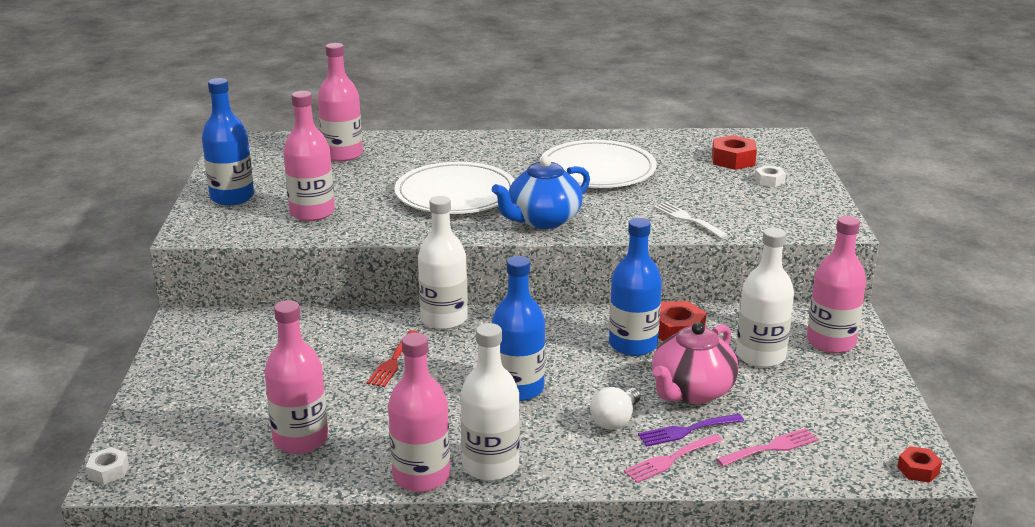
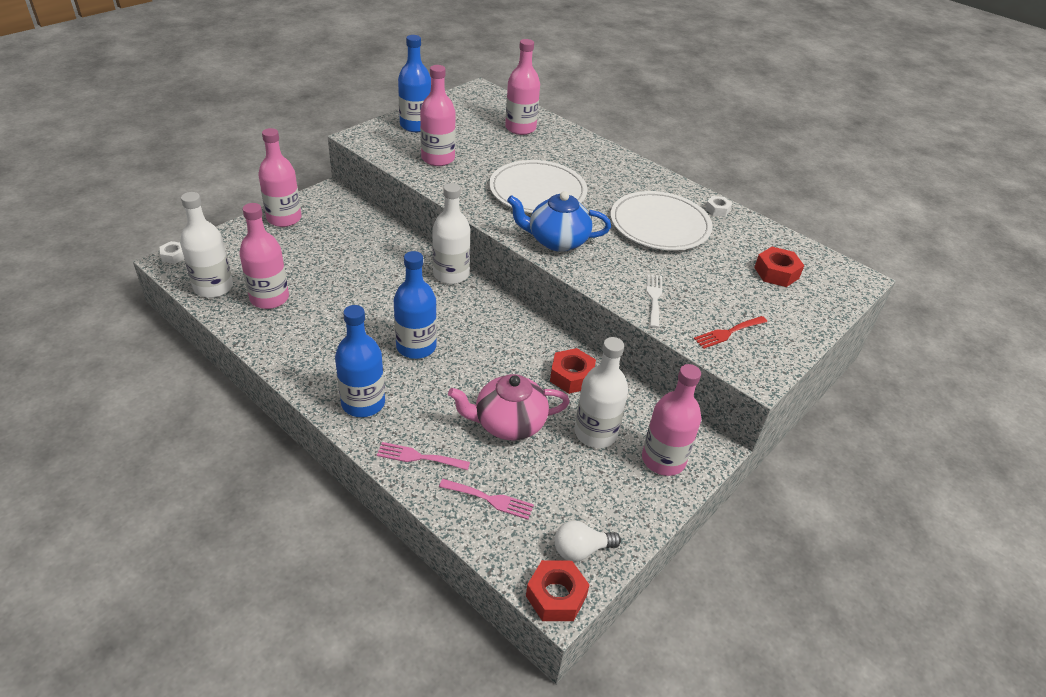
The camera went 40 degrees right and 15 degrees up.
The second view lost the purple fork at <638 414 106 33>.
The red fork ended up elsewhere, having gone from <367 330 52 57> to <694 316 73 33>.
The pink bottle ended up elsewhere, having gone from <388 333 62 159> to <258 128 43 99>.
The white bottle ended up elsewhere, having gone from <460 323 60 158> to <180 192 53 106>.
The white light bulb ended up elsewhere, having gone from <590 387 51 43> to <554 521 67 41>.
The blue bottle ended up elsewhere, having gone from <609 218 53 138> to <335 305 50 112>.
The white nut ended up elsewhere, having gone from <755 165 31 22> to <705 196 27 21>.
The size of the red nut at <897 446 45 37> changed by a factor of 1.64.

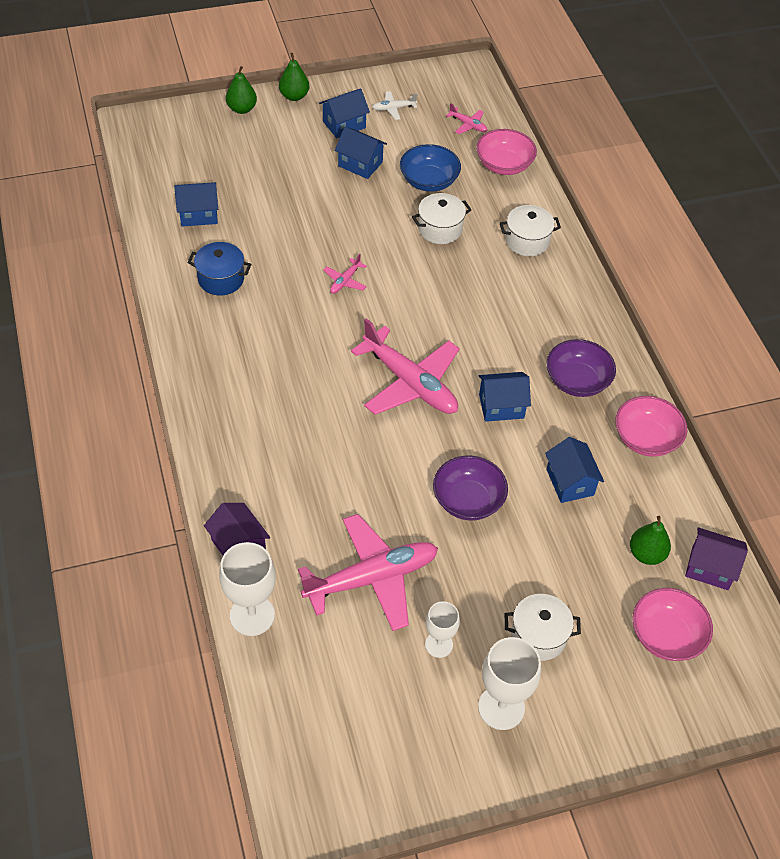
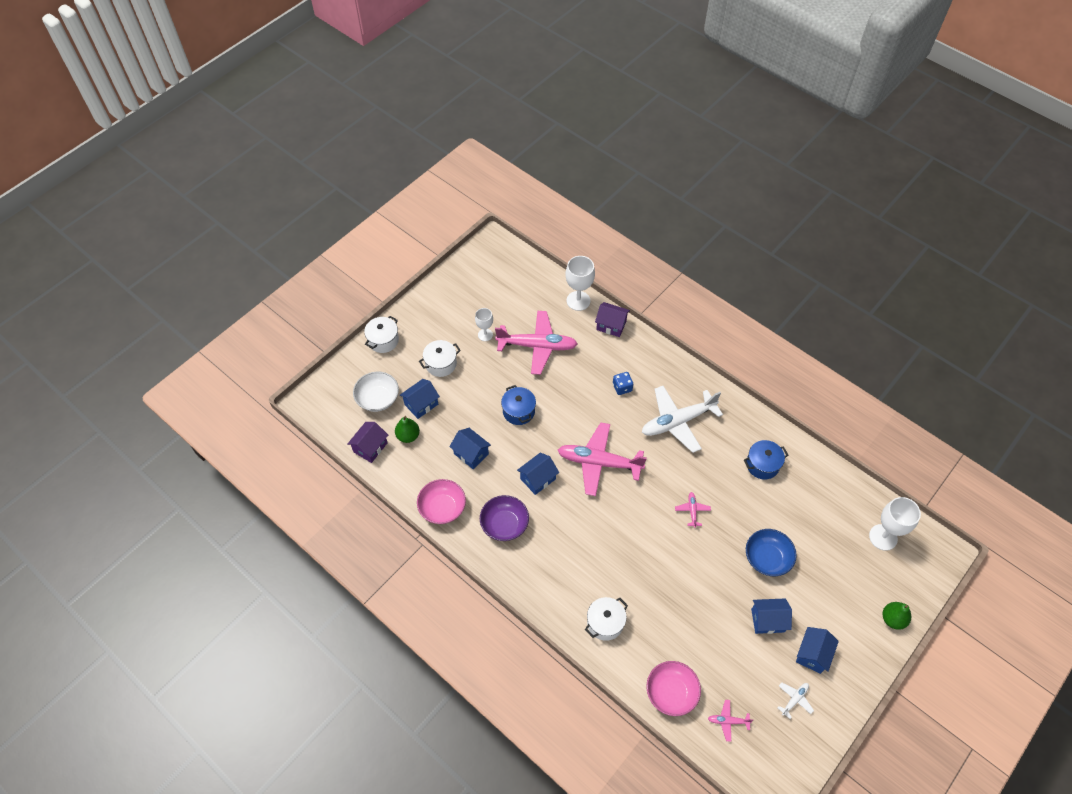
The camera went 150 degrees right and 5 degrees up.
The second view lost the green pear at <279 53 30 48>.
The second view gained the blue dice at <613 372 20 23>.
The second view gained the white plane at <642 386 81 67>.
The blue house ended up elsewhere, having gone from <174 182 44 44> to <400 379 40 40>.
The blue bowl ended up elsewhere, having gone from <400 144 61 48> to <746 529 51 47>.
The white pot ended up elsewhere, having gone from <412 193 59 51> to <364 316 35 37>.
The white goblet ended up elsewhere, having gone from <478 637 63 93> to <869 497 52 54>.
Where the purple bowl stood at <433 456 75 65>, the blue pot came to stand at <501 385 35 40>.
What was the pink bowl at <632 588 81 73> turned into the white bowl at <353 372 46 40>.
The pink plane at <298 514 140 117> ended up facing another way, 120 degrees counterclockwise from before.
The purple house at <685 527 63 63> ended up facing another way, 45 degrees counterclockwise from before.

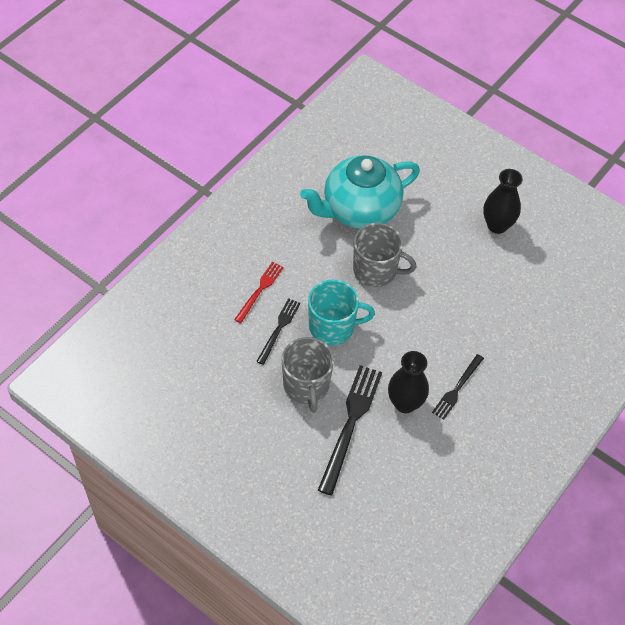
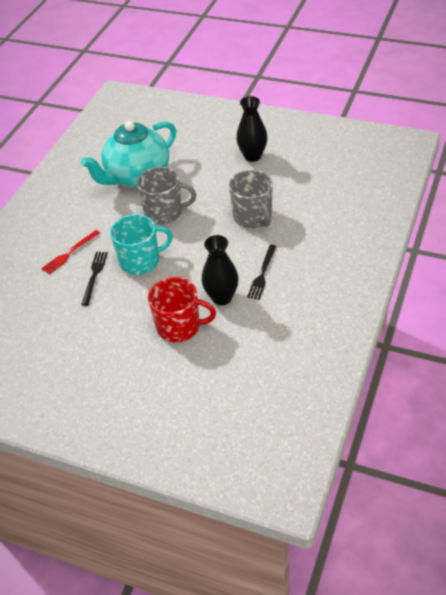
The camera went 10 degrees left and 10 degrees down.
The grey mug ended up elsewhere, having gone from <281 337 53 76> to <229 170 44 58>.
Where the black fork stood at <318 365 64 130>, the red mug came to stand at <148 277 68 65>.
The red fork at <234 262 50 61> ended up facing another way, 150 degrees counterclockwise from before.

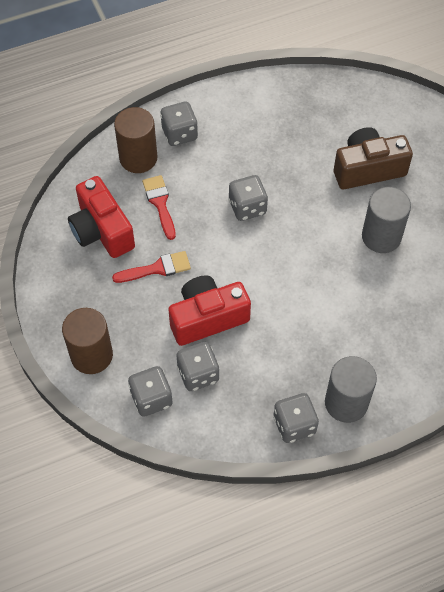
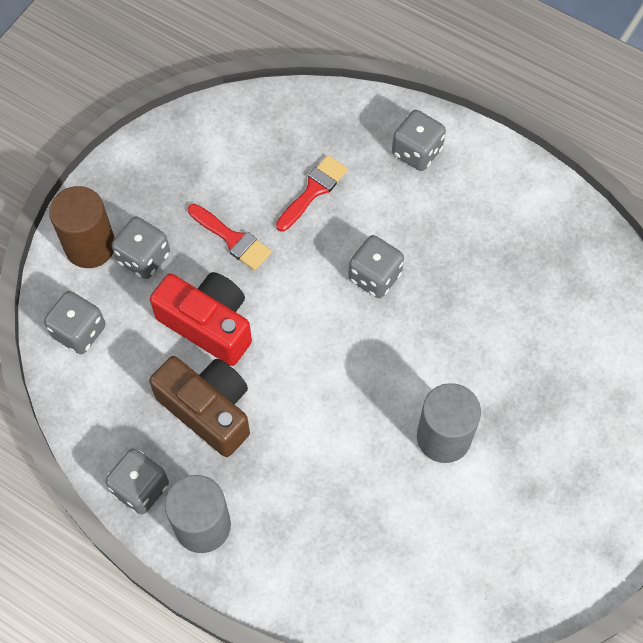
The camera went 55 degrees right and 5 degrees up.
The second view lost the red camera at <68 176 67 82>.
The second view lost the brown cylinder at <114 107 43 66>.
The grey dice ended up elsewhere, having gone from <176 342 44 49> to <112 216 58 63>.
The brown camera ended up elsewhere, having gone from <334 127 79 62> to <149 356 101 101>.

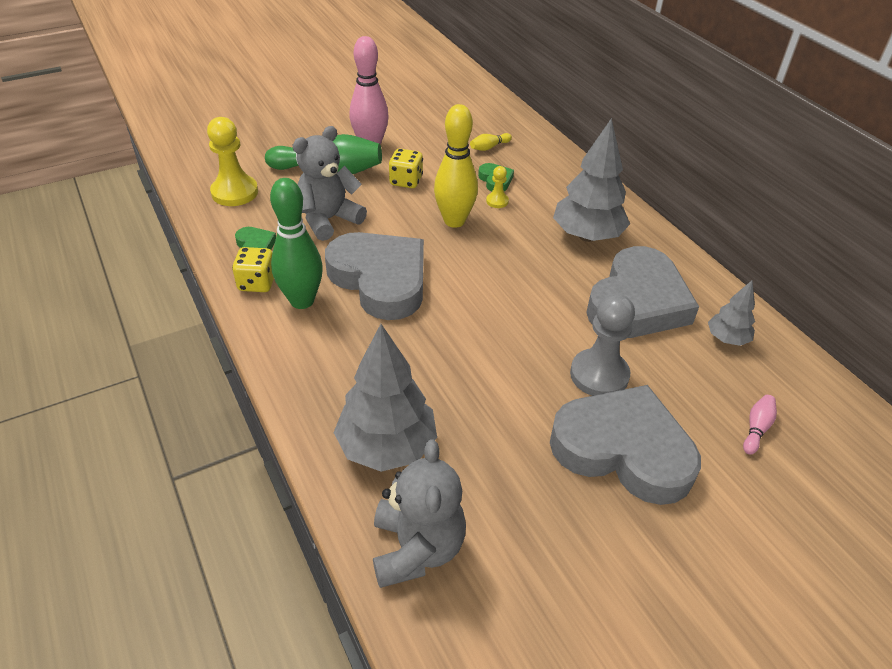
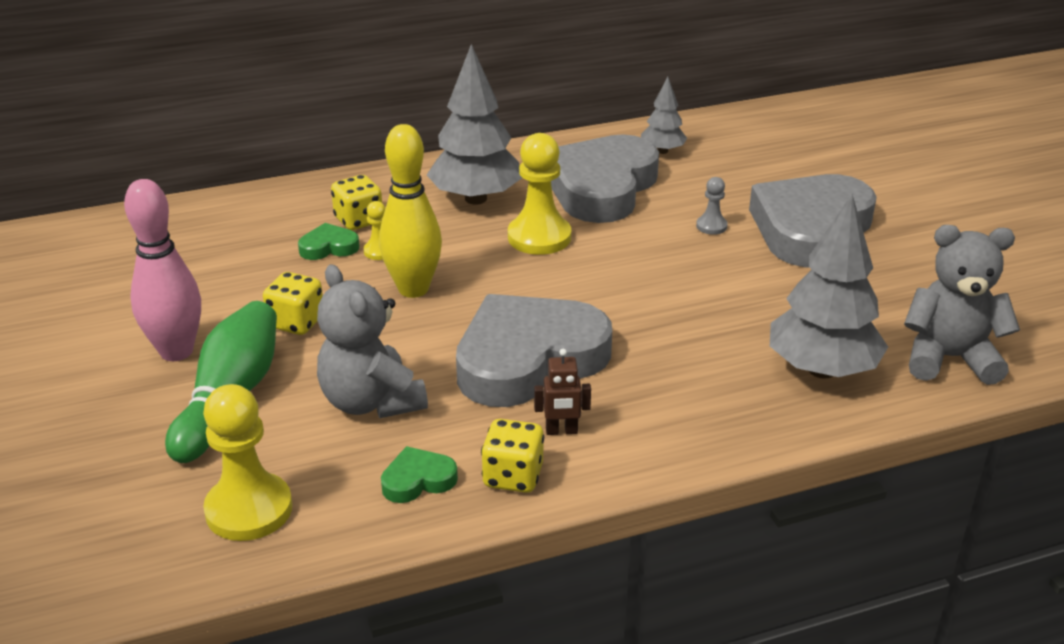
The camera went 80 degrees left and 10 degrees down.
The second view lost the yellow bowling pin at <470 133 42 18>.
The second view lost the pink bowling pin at <743 395 34 60>.
The second view gained the yellow dice at <331 175 51 55>.
The second view gained the yellow pawn at <508 133 63 122>.
Where the green bowling pin stood at <270 178 53 131>, the brown robot came to stand at <534 349 57 86>.
The grey heart at <587 246 112 92> ended up facing another way, 105 degrees counterclockwise from before.
The size of the grey pawn at <570 294 65 102> changed by a factor of 0.49.

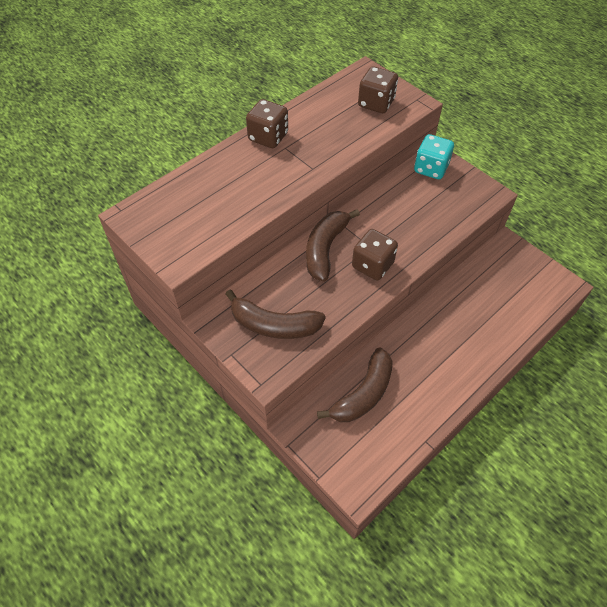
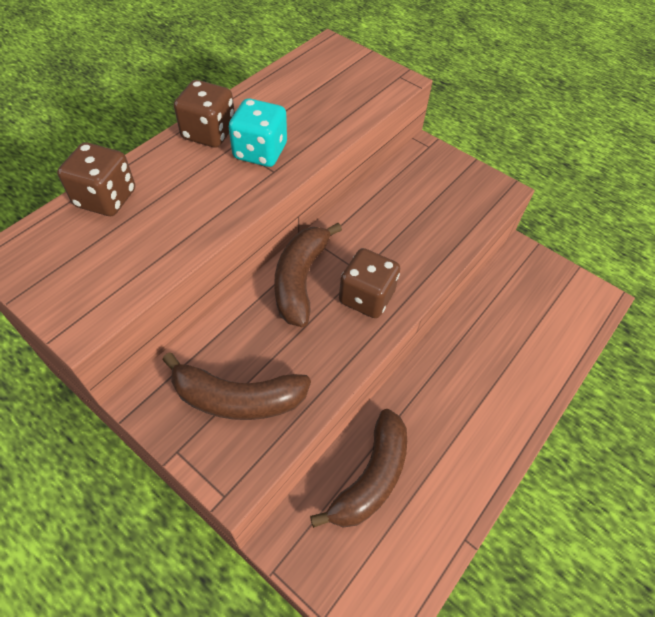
The camera went 10 degrees left and 0 degrees up.
The brown dice ended up elsewhere, having gone from <358 67 40 46> to <57 142 78 74>.
The turquoise dice ended up elsewhere, having gone from <414 134 40 45> to <229 98 58 69>.

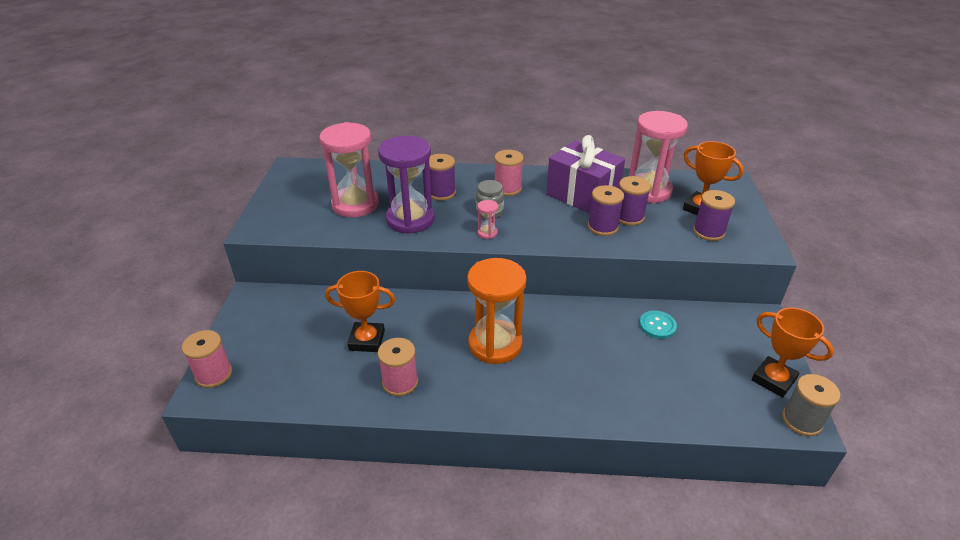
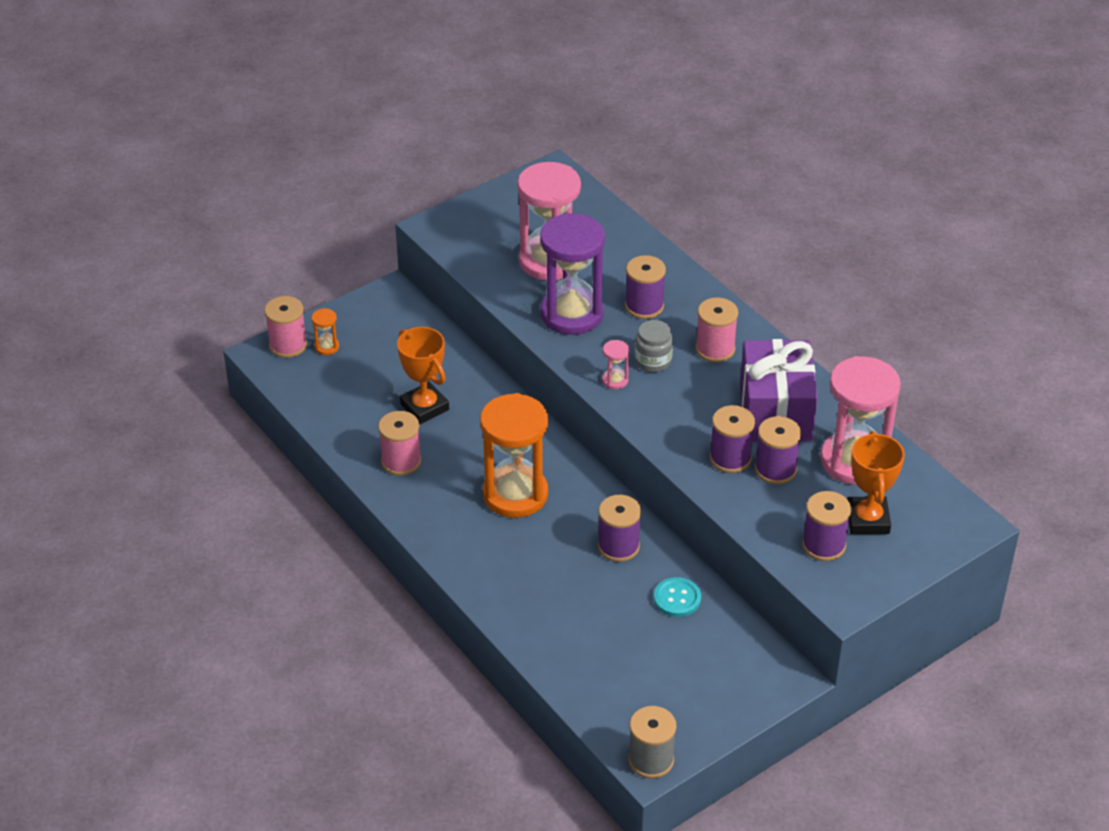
The camera went 50 degrees right and 5 degrees up.
The second view lost the orange trophy at <752 308 82 90>.
The second view gained the orange hourglass at <311 308 28 47>.
The second view gained the purple spool at <598 495 43 67>.

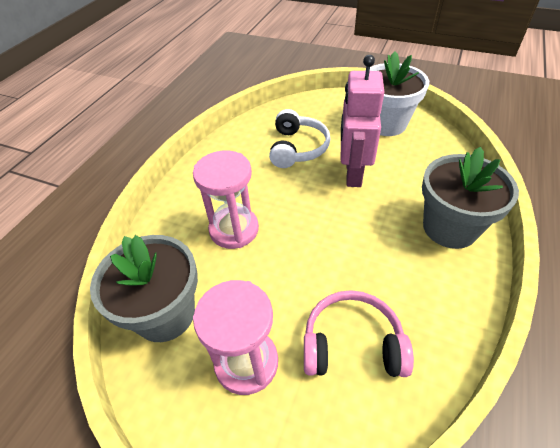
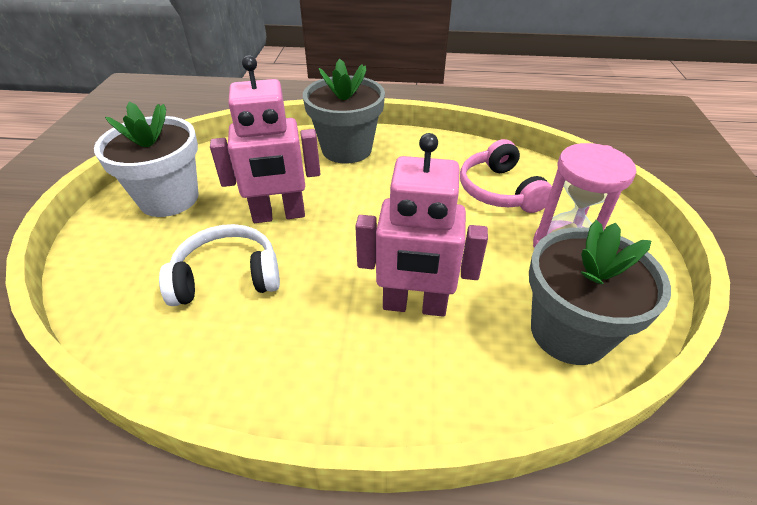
The camera went 110 degrees left and 5 degrees down.
Where the pink hourglass stood at <193 151 66 98>, the pink robot came to stand at <355 133 133 184>.

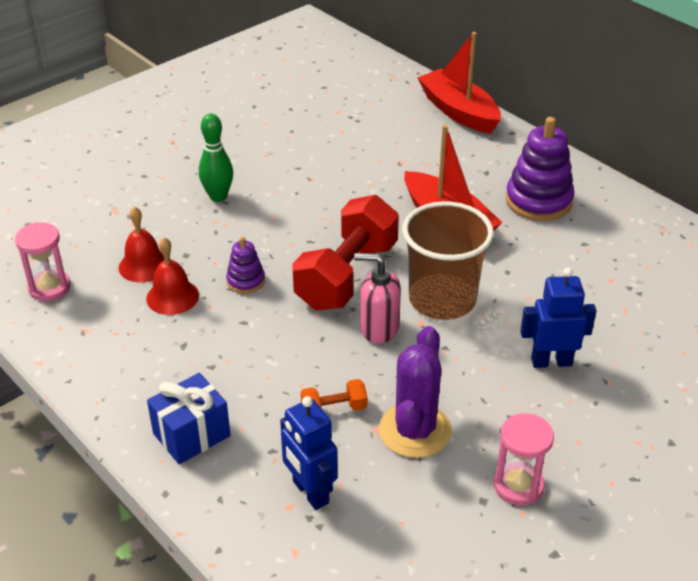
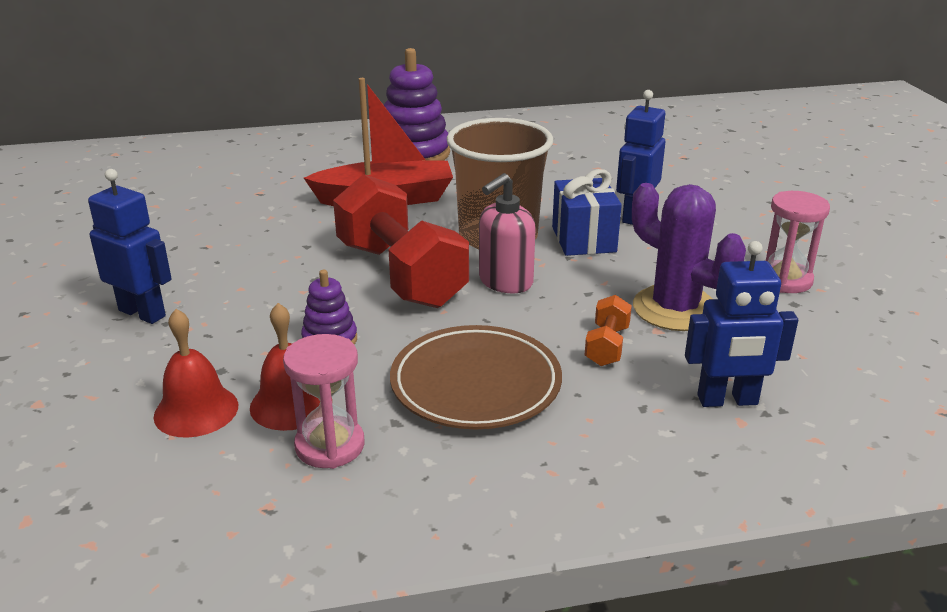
The camera went 60 degrees left and 10 degrees down.
The second view lost the red boat at <417 32 84 102>.
The second view gained the brown plate at <390 325 172 104>.
The pink hourglass ended up elsewhere, having gone from <15 222 56 79> to <283 334 81 135>.
The blue gift ended up elsewhere, having gone from <147 373 84 91> to <552 169 70 87>.
Where the green bowling pin stood at <199 113 34 89>, the blue robot came to stand at <88 169 84 155>.

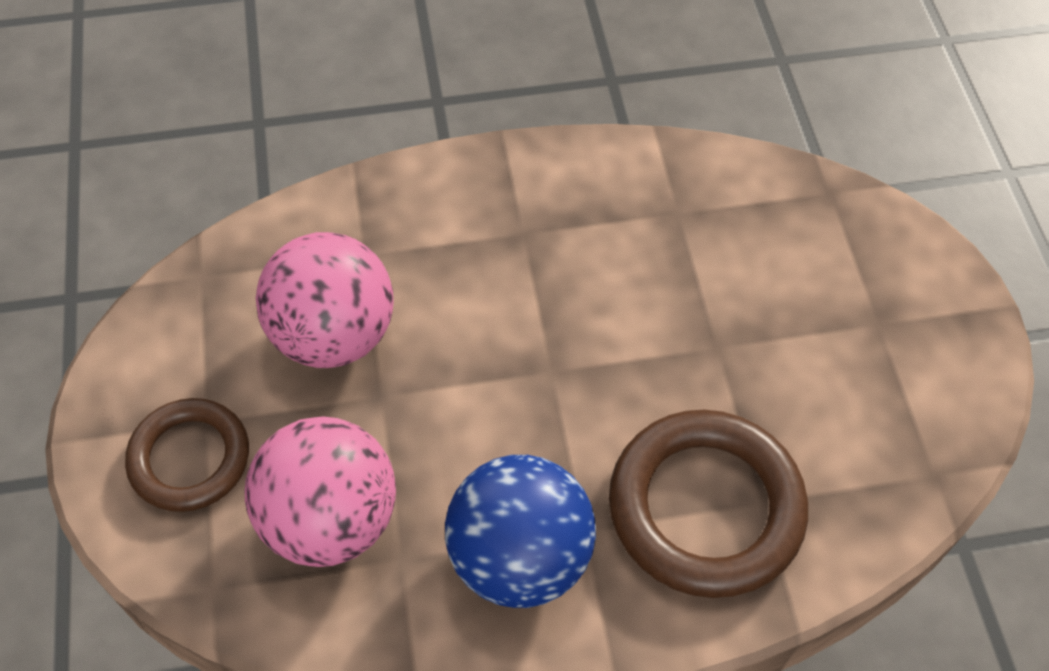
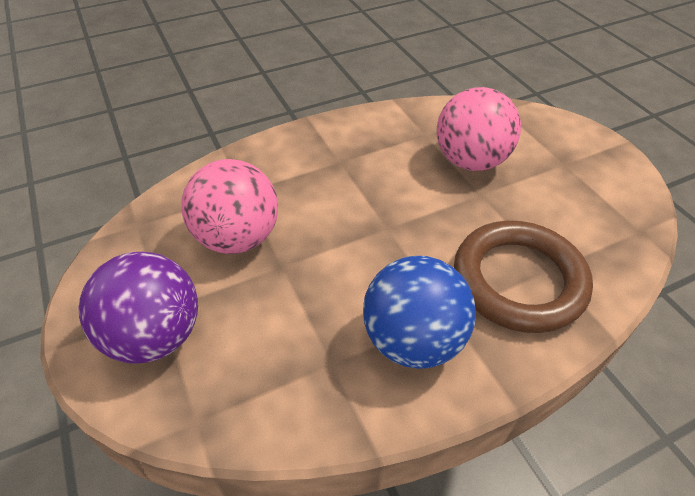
The camera went 15 degrees left and 10 degrees down.
The pink ball ended up elsewhere, having gone from <245 416 151 151> to <437 87 84 84>.
Where the brown ring stood at <125 398 124 114>, the purple ball came to stand at <78 252 120 111>.

